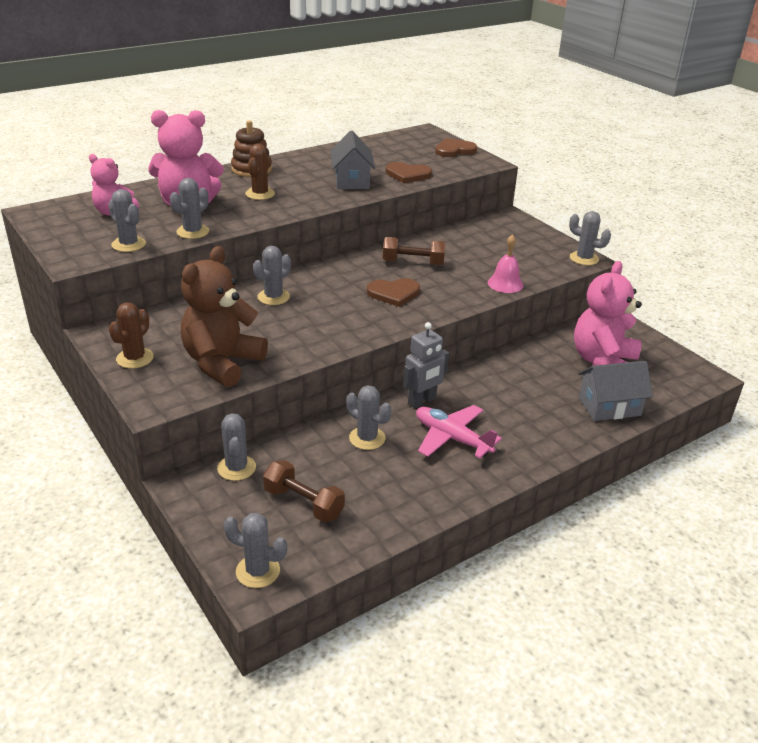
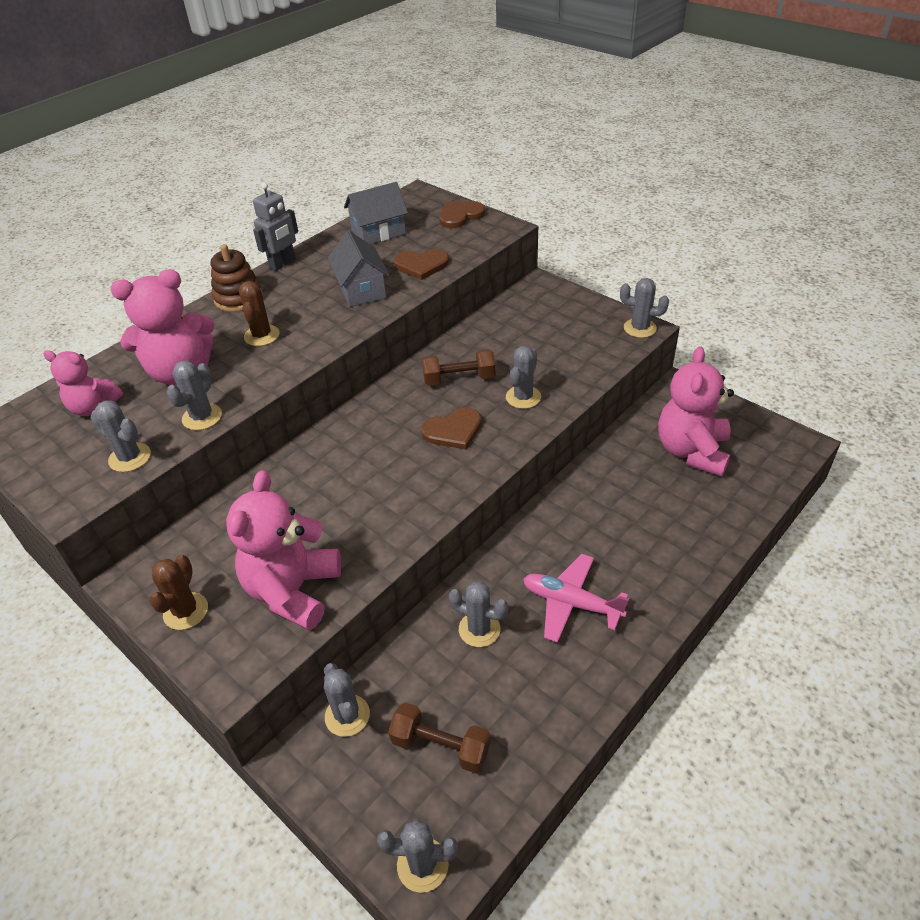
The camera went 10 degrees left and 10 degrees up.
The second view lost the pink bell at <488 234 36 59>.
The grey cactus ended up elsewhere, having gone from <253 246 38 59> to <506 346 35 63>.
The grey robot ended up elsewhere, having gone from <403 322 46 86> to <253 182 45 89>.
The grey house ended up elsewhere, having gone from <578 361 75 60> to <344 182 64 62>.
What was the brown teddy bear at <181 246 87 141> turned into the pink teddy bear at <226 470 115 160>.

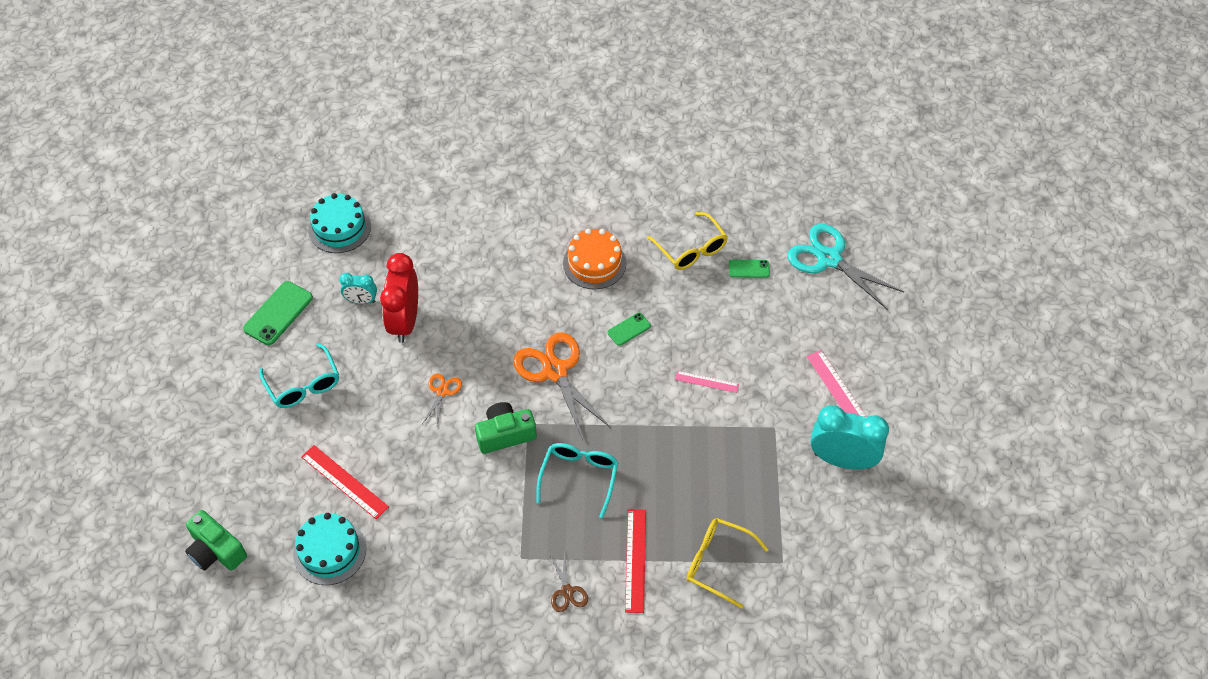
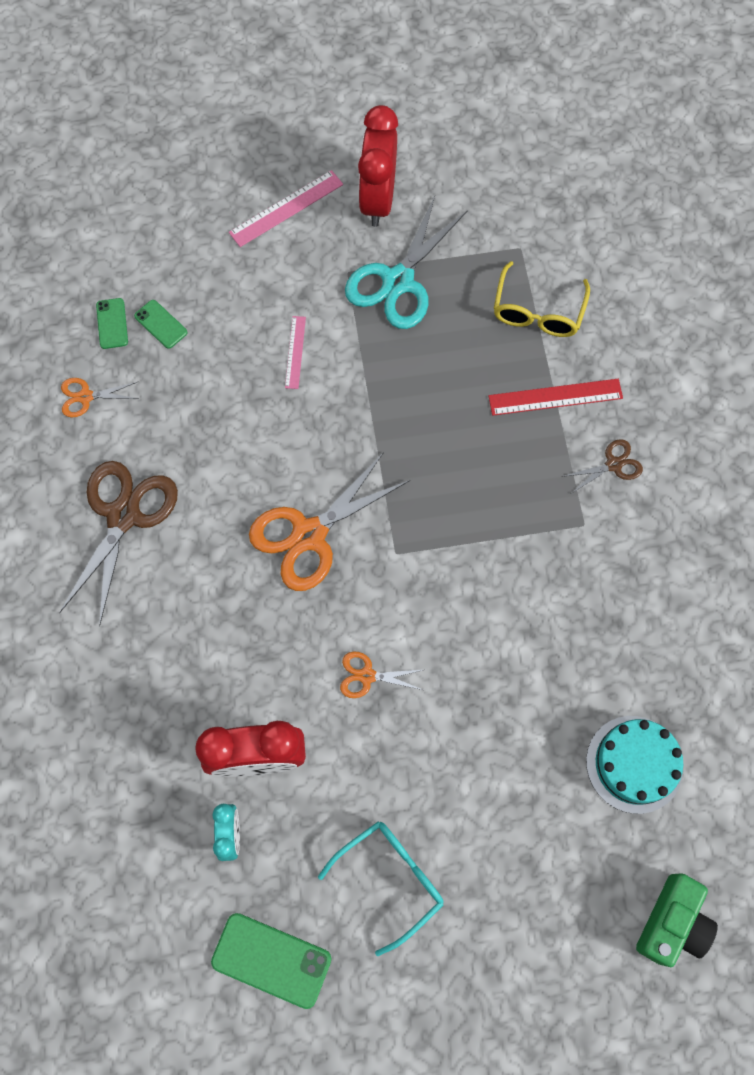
The camera went 100 degrees left and 15 degrees up.
The second view lost the red ruler at <301 445 88 74>.
The second view lost the turquoise cake at <308 193 63 60>.
The second view lost the green camera at <475 402 62 52>.
The second view lost the turquoise glasses at <536 443 82 75>.
The green phone ended up elsewhere, having gone from <608 313 43 33> to <134 300 54 49>.
The turquoise scissors ended up elsewhere, having gone from <787 224 117 85> to <345 196 123 133>.
Where the orange cake stood at <563 229 63 60>, the brown scissors came to stand at <59 461 119 165>.
Where the yellow glasses stood at <647 212 81 58>, the orange scissors came to stand at <61 378 78 39>.
What was the turquoise clock at <810 405 79 64> turned into the red clock at <358 105 40 122>.

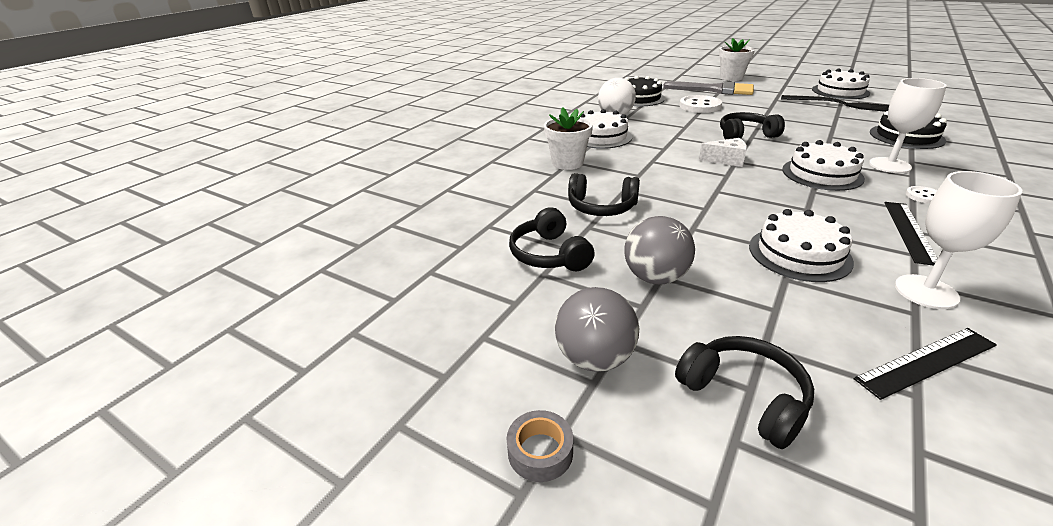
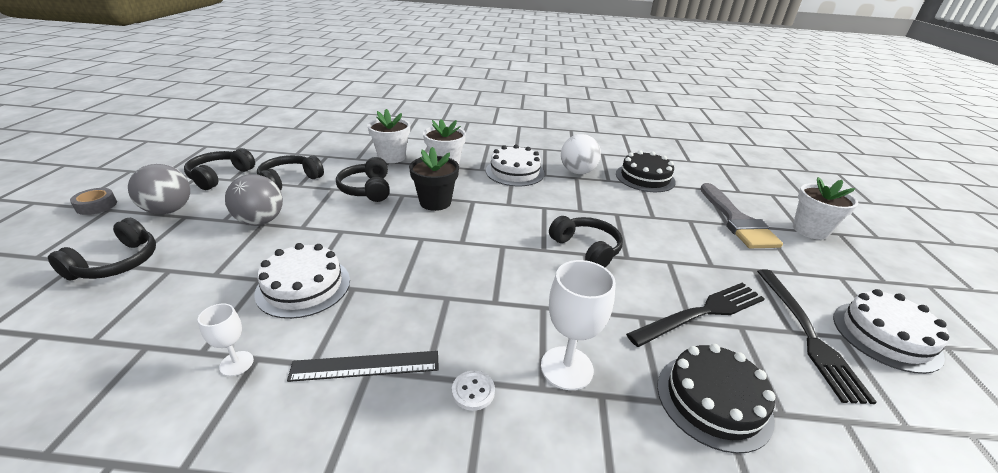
The camera went 60 degrees right and 0 degrees up.
The second view lost the white button at <679 95 43 18>.
The second view lost the white cheese at <699 138 48 29>.
The second view lost the white cake at <782 140 83 51>.
The second view lost the black ruler at <854 328 143 72>.
The second view gained the black headphones at <184 148 71 42>.
The second view gained the white flower pot at <367 109 43 54>.
The second view gained the black flower pot at <409 147 50 64>.
The second view gained the black fork at <626 283 139 64>.
The size of the white goblet at <895 171 127 138> changed by a factor of 0.56.

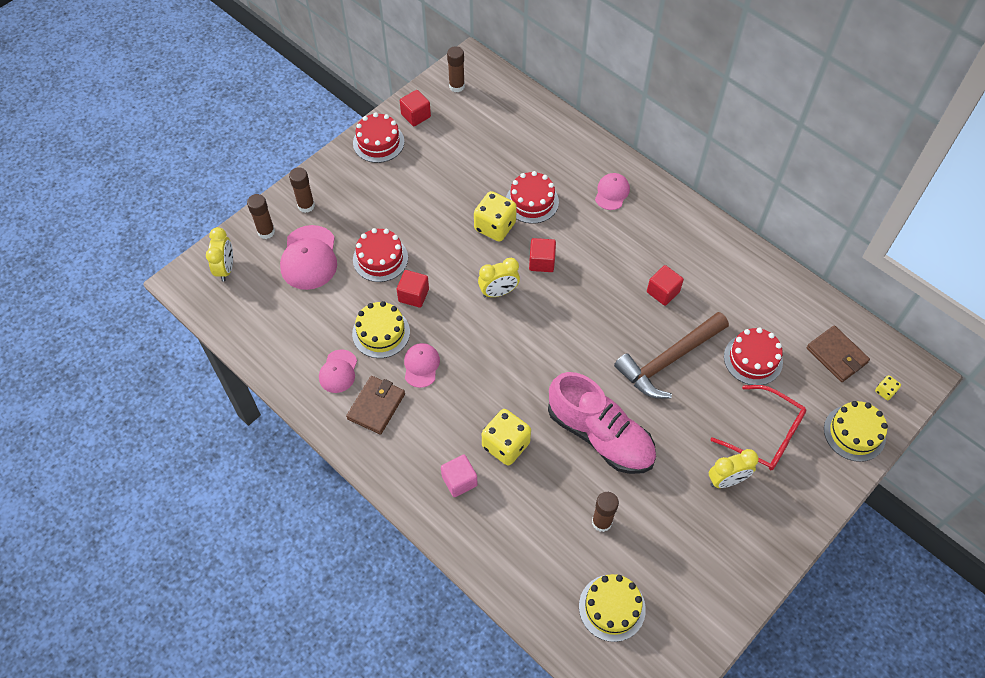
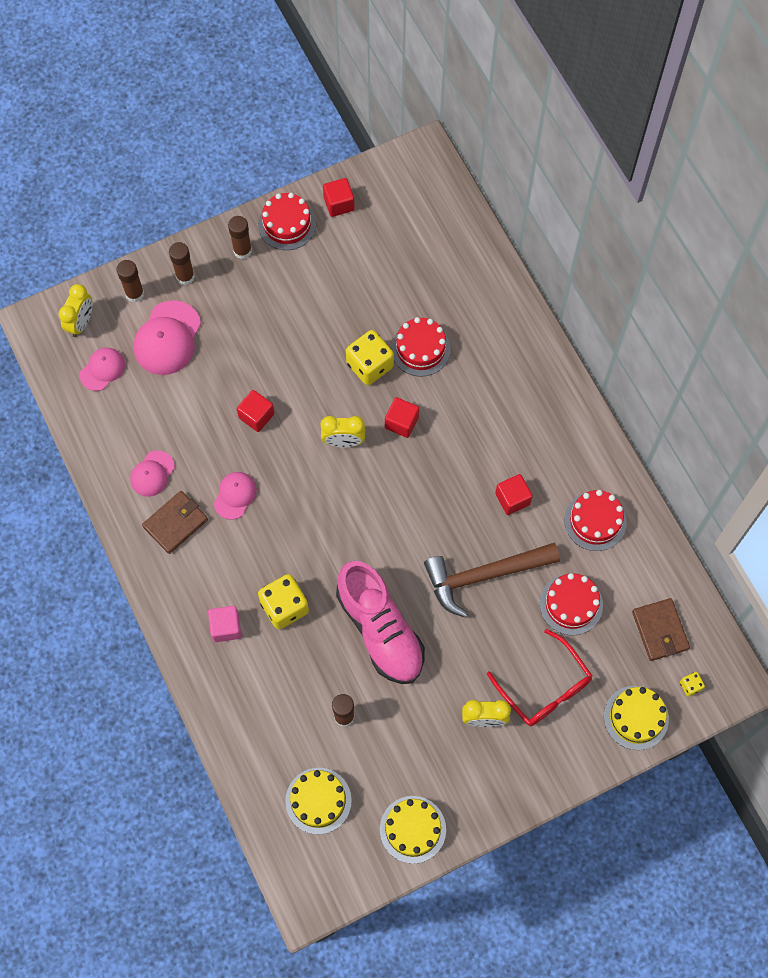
The camera went 20 degrees right and 10 degrees up.
The yellow cake ended up elsewhere, having gone from <352 301 58 57> to <380 796 66 68>.
The red cake ended up elsewhere, having gone from <353 228 55 54> to <564 490 63 61>.
The brown glue stick ended up elsewhere, having gone from <447 46 18 46> to <228 216 24 43>.
The pink cap ended up elsewhere, having gone from <595 173 35 37> to <80 348 45 43>.

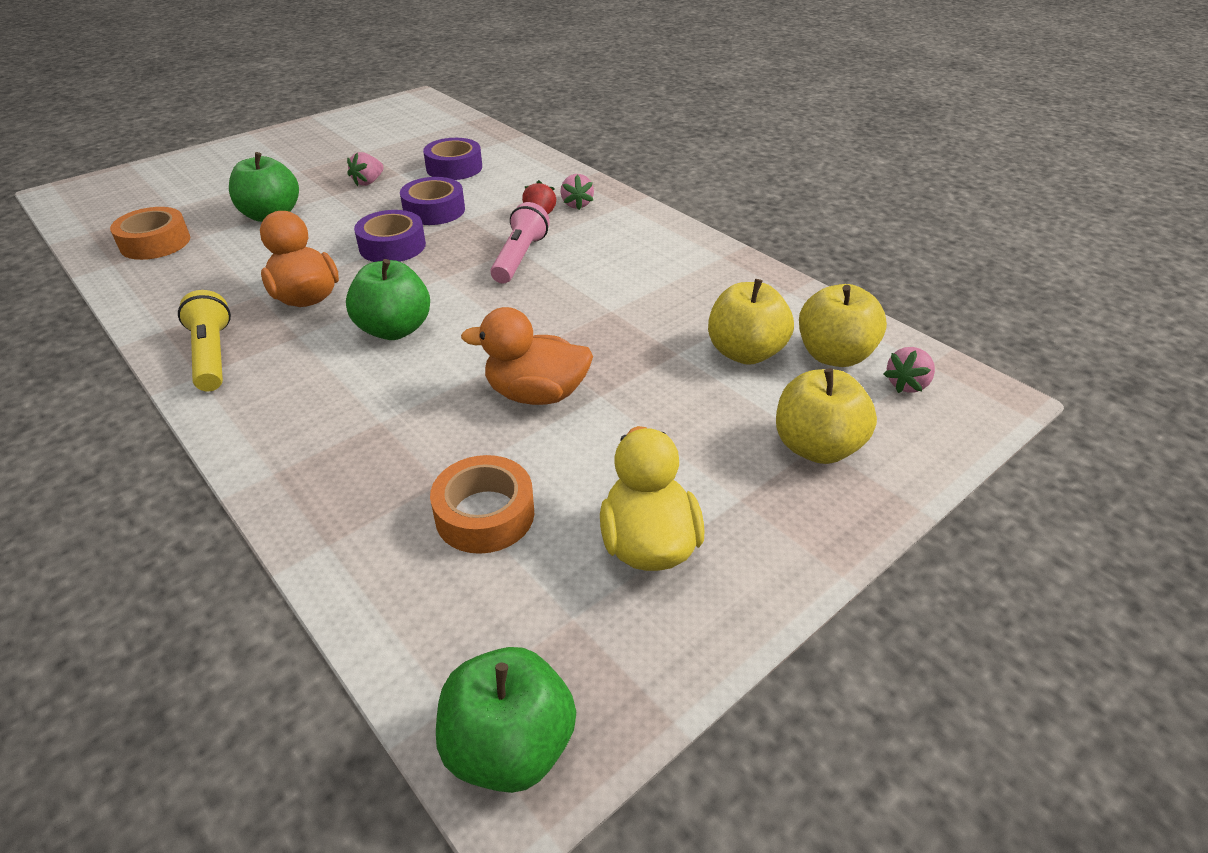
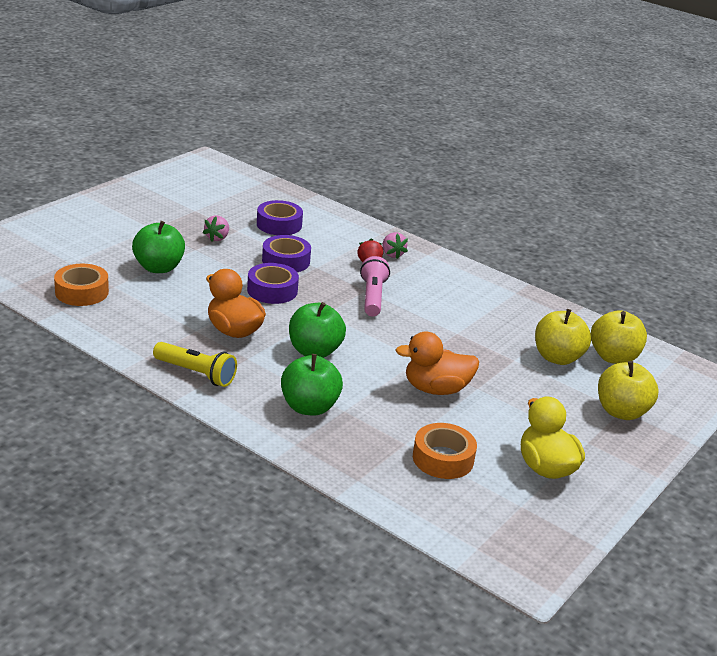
The camera went 15 degrees left and 10 degrees down.
The second view lost the pink strawberry at <884 347 51 46>.
The green apple ended up elsewhere, having gone from <436 647 140 146> to <281 354 62 62>.
The yellow flashlight at <178 290 53 101> ended up facing another way, 150 degrees clockwise from before.

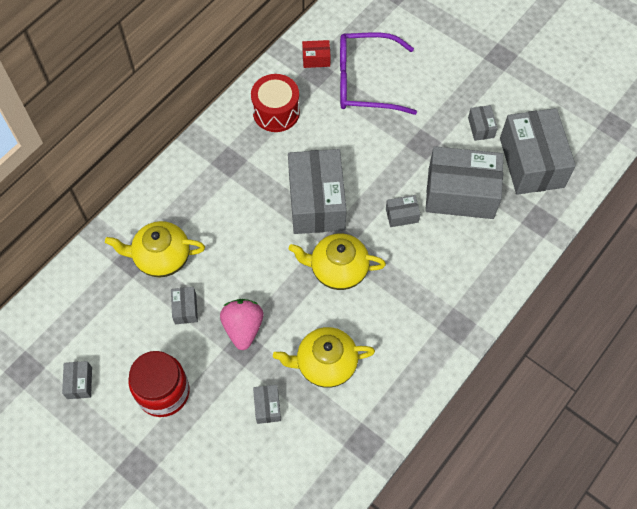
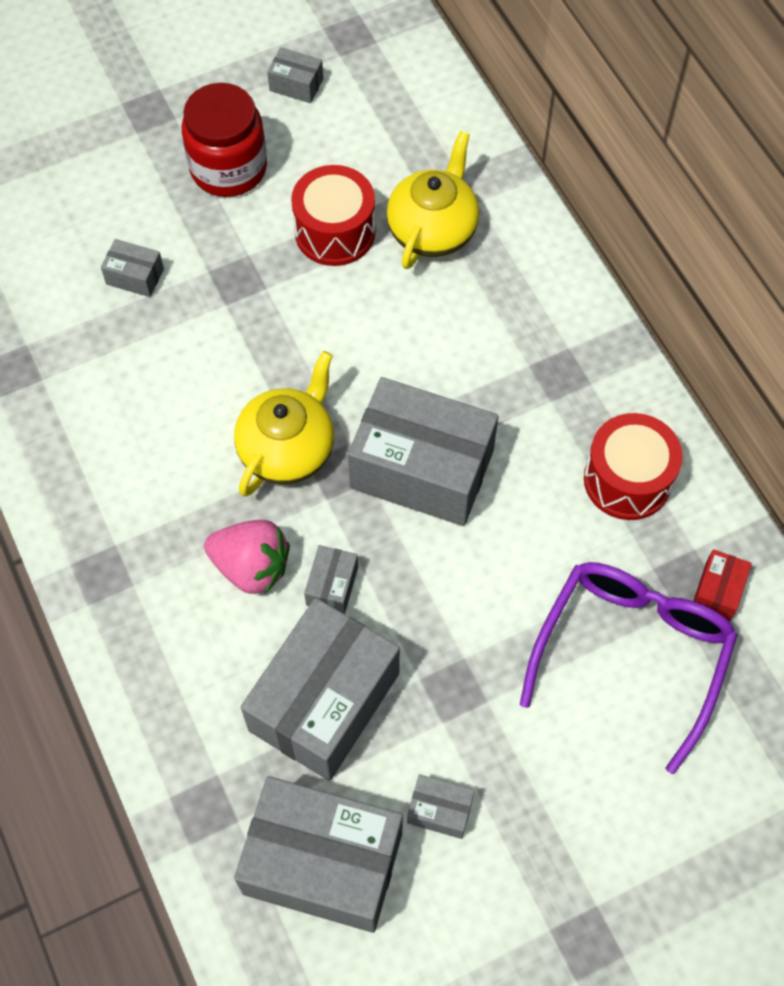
The camera went 115 degrees right and 0 degrees up.
The second view lost the yellow teapot at <273 327 102 61>.
The pink strawberry ended up elsewhere, having gone from <220 299 44 51> to <204 520 86 74>.
Where the grey box stood at <171 287 27 37>, the red drum came to stand at <291 165 84 101>.

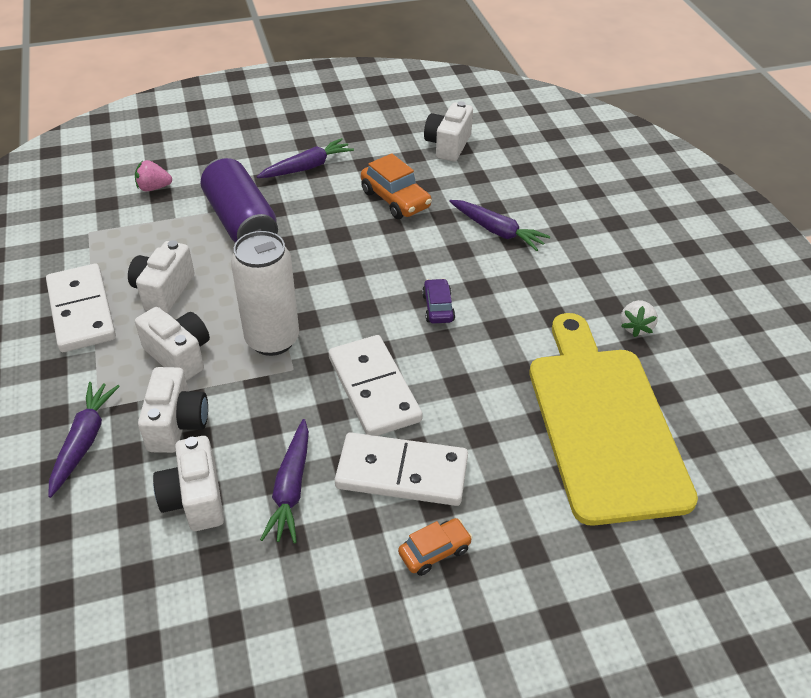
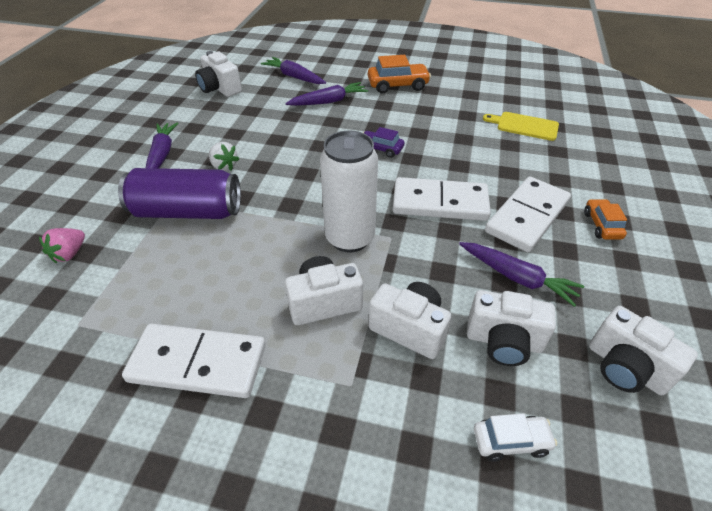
The camera went 60 degrees left and 0 degrees up.
The second view gained the white car at <474 413 83 49>.
The purple carrot ended up elsewhere, having gone from <48 382 72 116> to <261 57 65 27>.
The white camera ended up elsewhere, having gone from <128 240 66 73> to <589 306 109 89>.
The orange car ended up elsewhere, having gone from <361 153 71 66> to <368 55 63 38>.
The white strawberry ended up elsewhere, having gone from <621 300 37 37> to <209 142 30 29>.
The size of the yellow cutting board at <529 313 169 213> changed by a factor of 0.43.

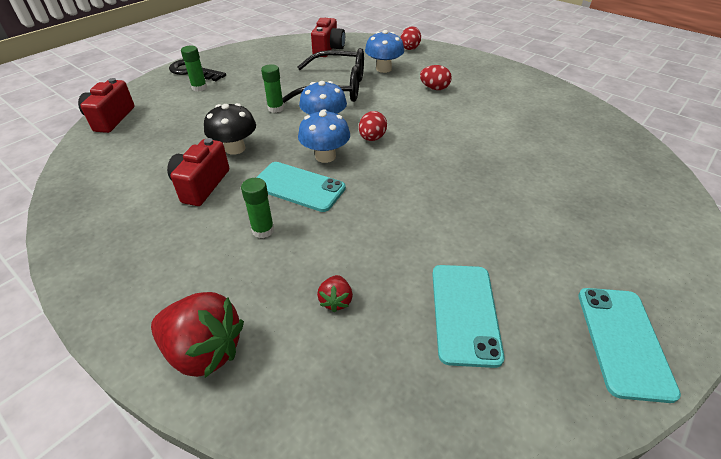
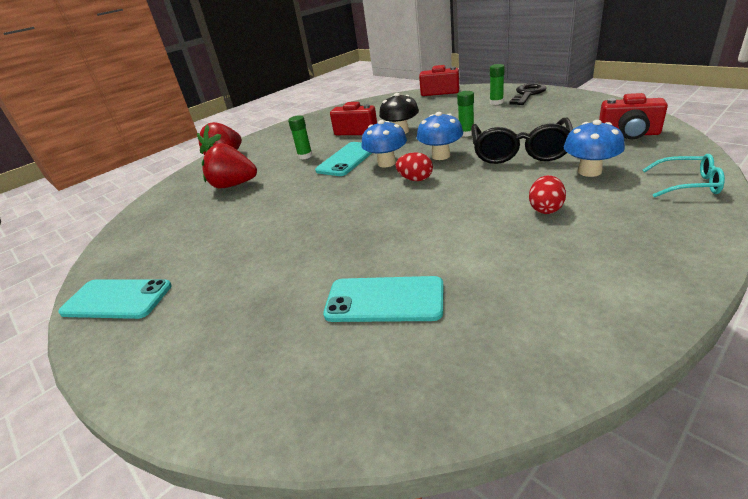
The camera went 100 degrees right and 10 degrees down.
The turquoise phone ended up elsewhere, having gone from <432 265 73 103> to <323 276 120 46>.
Where the red egg stood at <400 26 21 24>, the turquoise glasses came to stand at <643 154 82 44>.
The size of the red strawberry at <317 275 36 37> changed by a factor of 2.07.

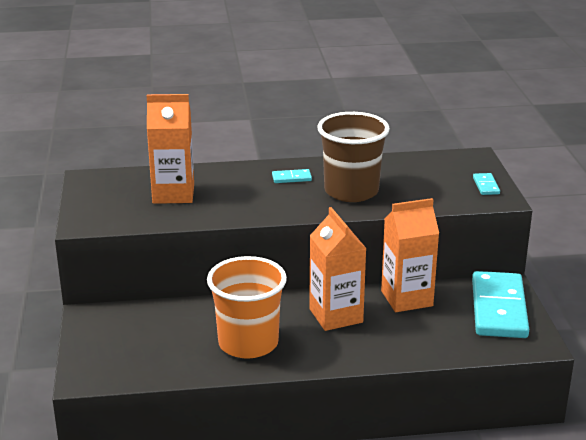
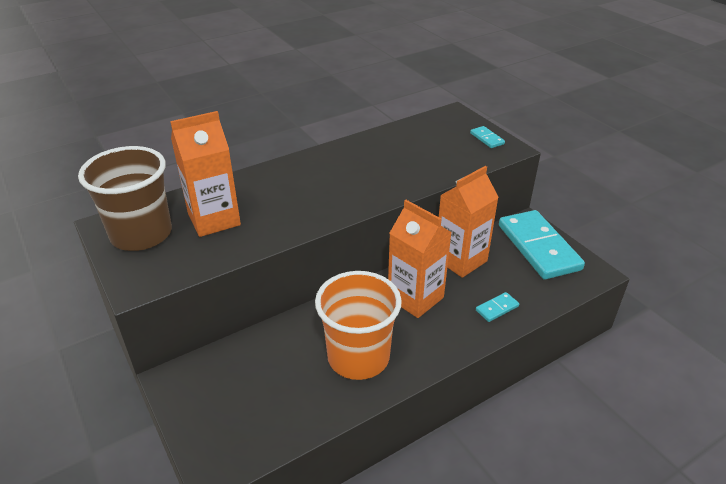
The camera went 25 degrees left and 10 degrees up.
The turquoise domino ended up elsewhere, having gone from <272 169 40 14> to <476 292 43 30>.
The brown cup ended up elsewhere, having gone from <317 112 73 90> to <78 146 94 105>.

